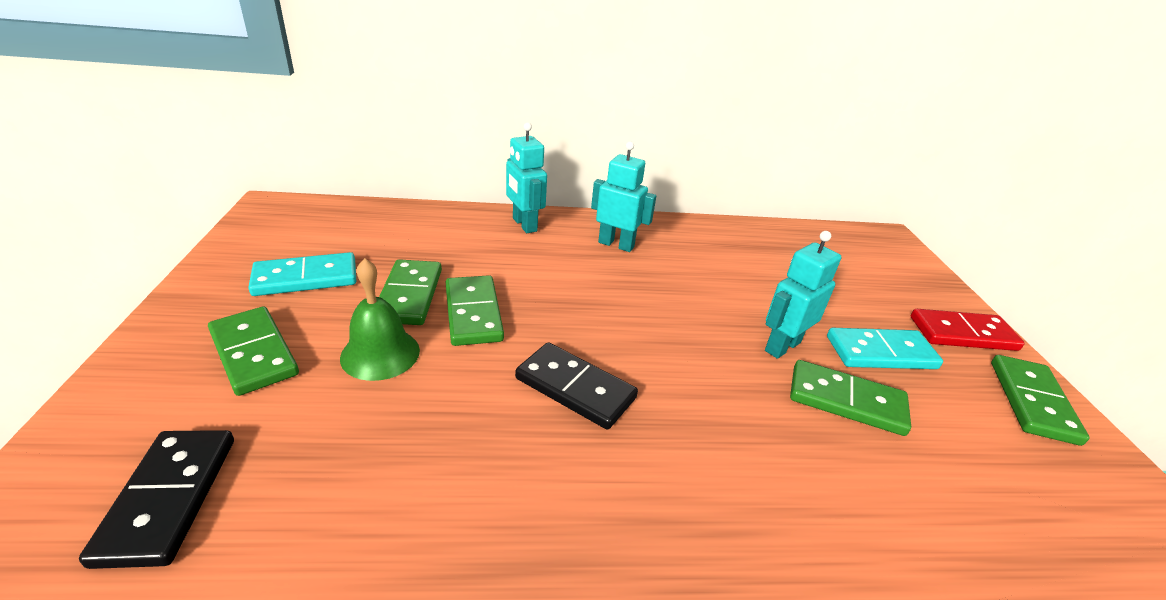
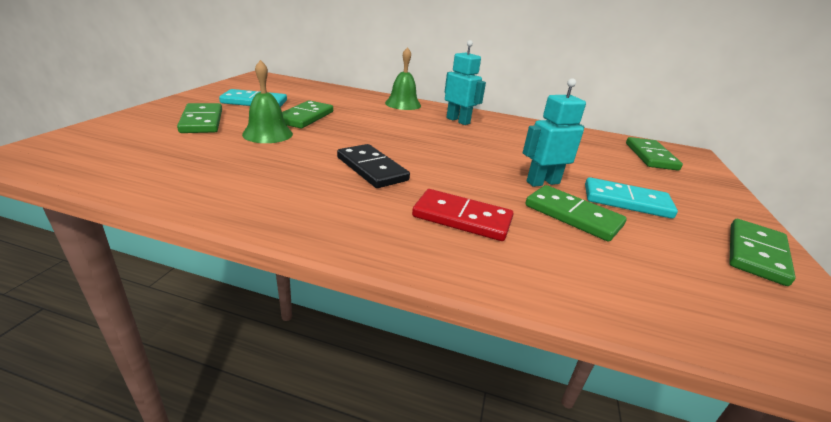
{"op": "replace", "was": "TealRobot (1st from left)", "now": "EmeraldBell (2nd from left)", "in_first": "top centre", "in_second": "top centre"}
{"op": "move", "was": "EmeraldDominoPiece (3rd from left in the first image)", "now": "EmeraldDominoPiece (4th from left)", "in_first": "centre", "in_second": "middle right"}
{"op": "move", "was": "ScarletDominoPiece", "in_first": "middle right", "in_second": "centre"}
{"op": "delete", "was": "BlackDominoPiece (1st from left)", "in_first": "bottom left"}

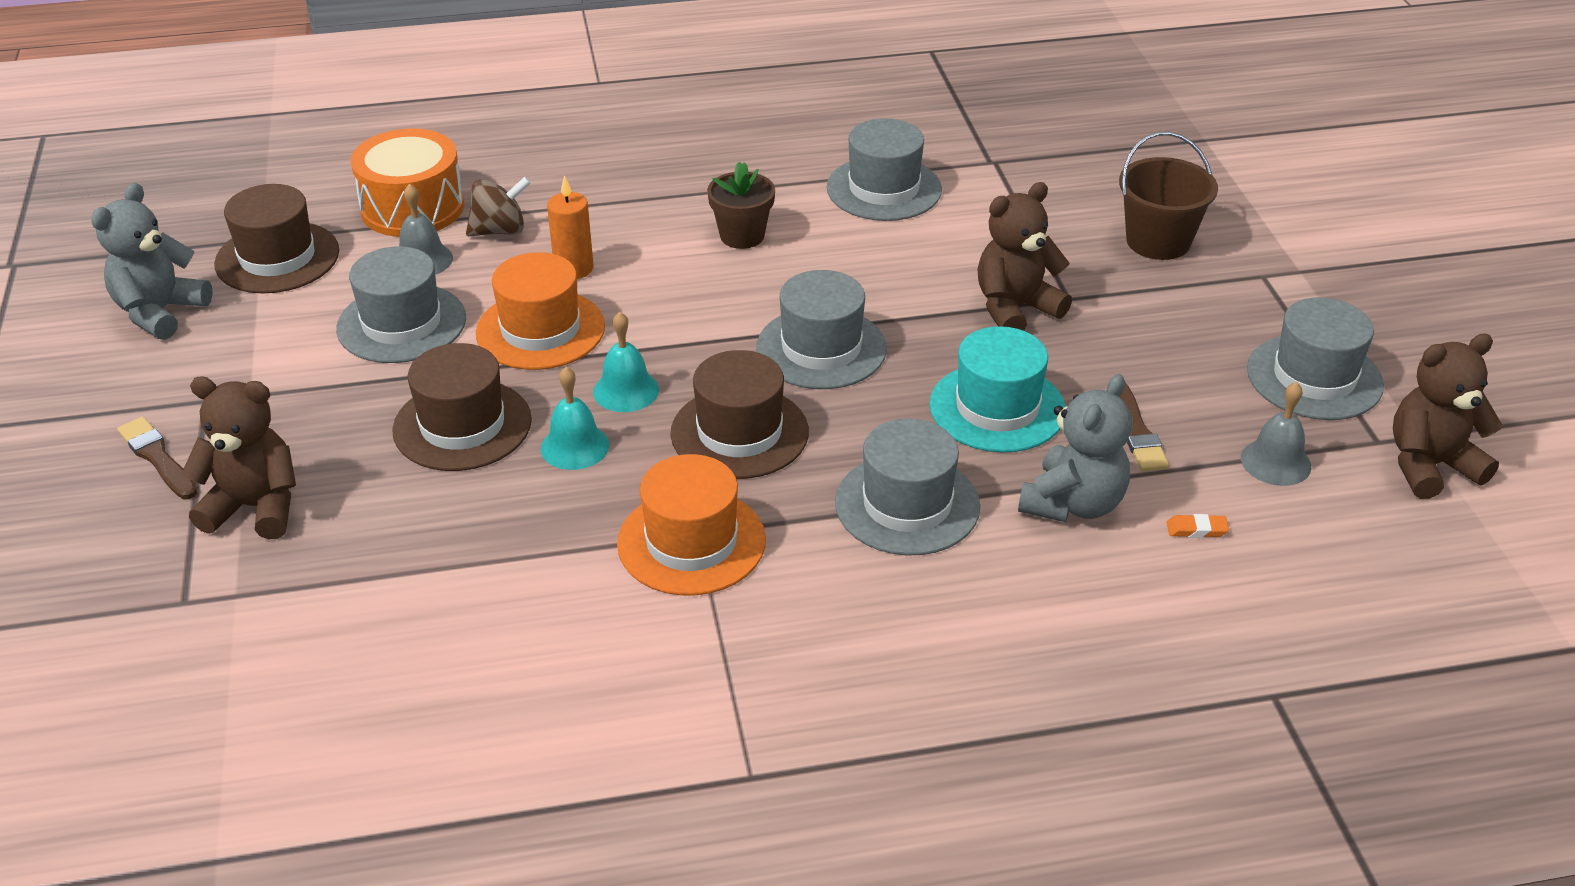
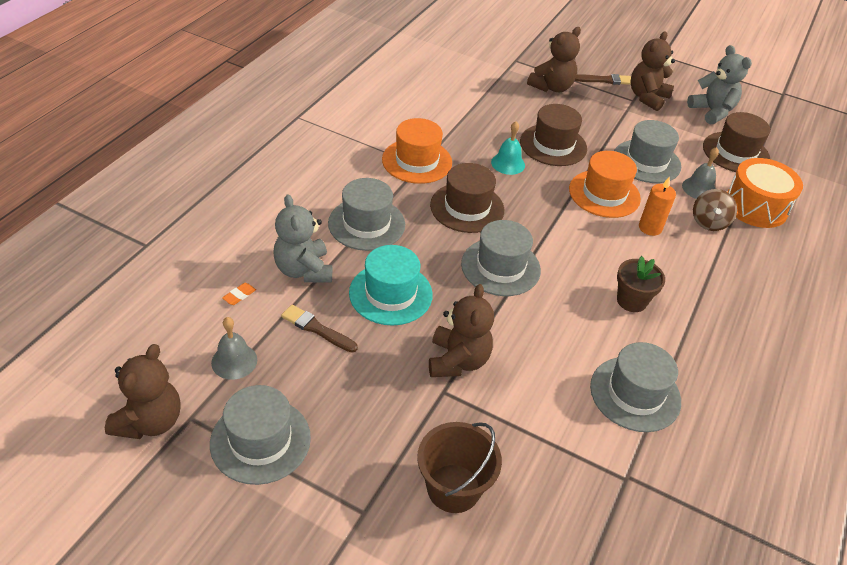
{"op": "delete", "was": "TealBell (2nd from left)", "in_first": "centre"}
{"op": "insert", "now": "BrownTeddyBear (4th from left)", "in_second": "top right"}

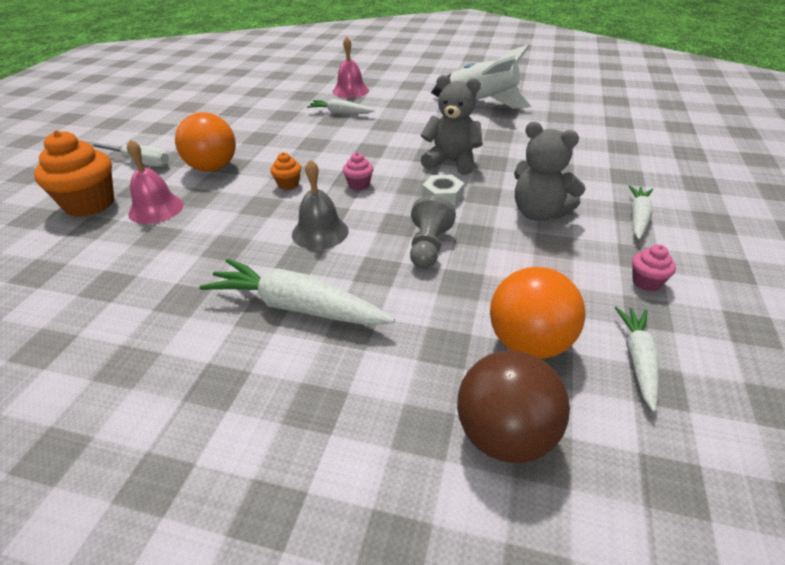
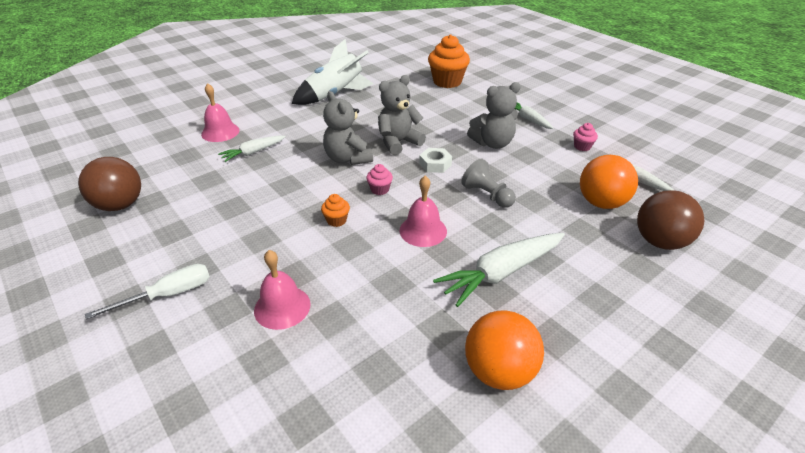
{"op": "move", "was": "OrangeSphere (1st from left)", "in_first": "top left", "in_second": "bottom centre"}
{"op": "move", "was": "OrangeFairyCake (1st from left in the first image)", "now": "OrangeFairyCake (2nd from left)", "in_first": "top left", "in_second": "top centre"}
{"op": "recolor", "was": "GreyBell", "now": "RosePinkBell (3rd from left)", "in_first": "centre", "in_second": "centre"}
{"op": "insert", "now": "GreyTeddyBear (1st from left)", "in_second": "top centre"}
{"op": "insert", "now": "BrownSphere (1st from left)", "in_second": "middle left"}

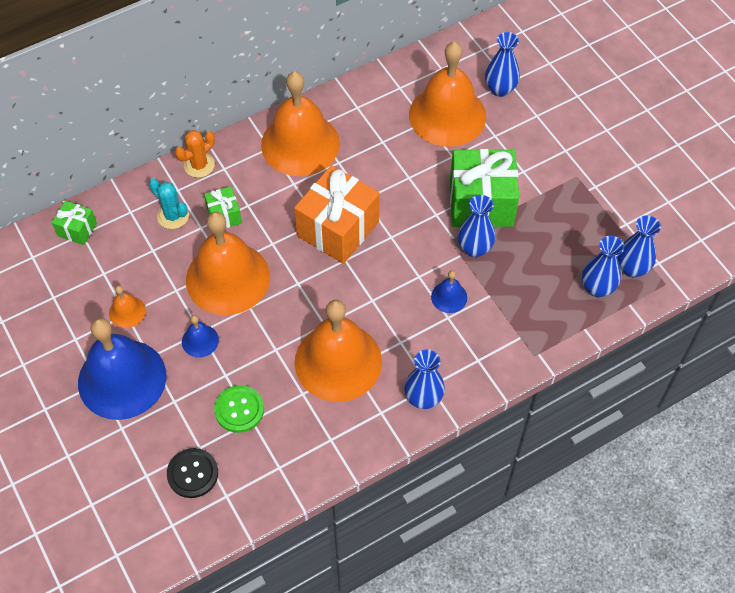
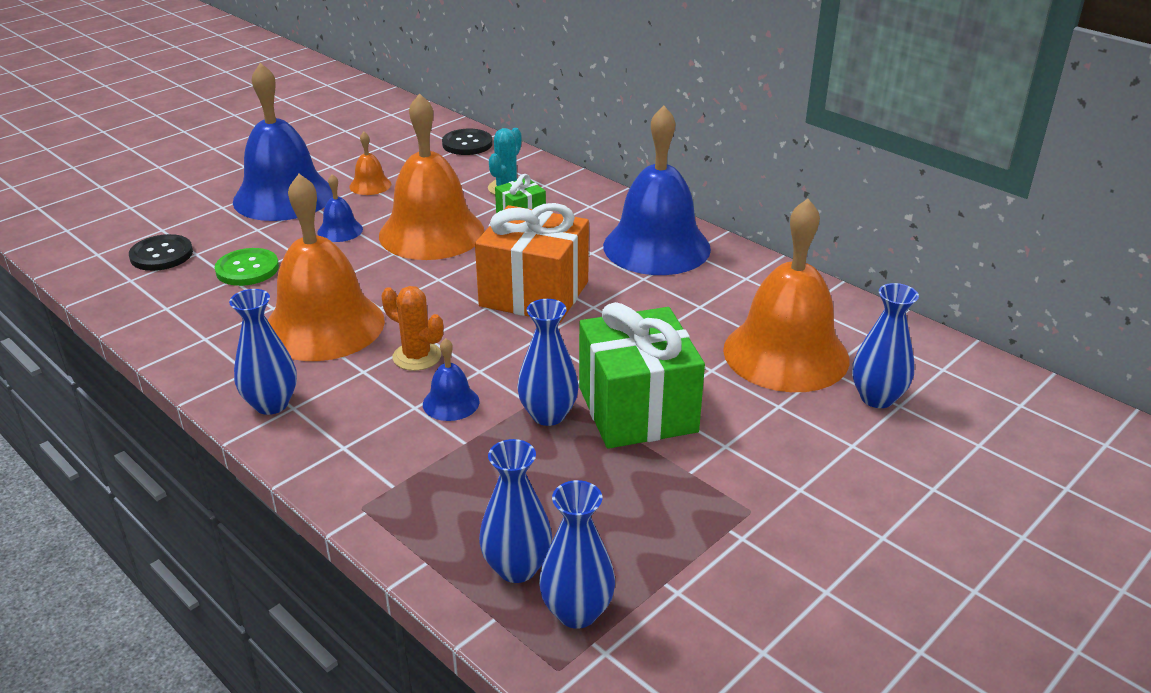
{"op": "recolor", "was": "OrangeBell (3rd from left)", "now": "CobaltBell (4th from left)", "in_first": "top centre", "in_second": "top centre"}
{"op": "move", "was": "OrangeCactus", "in_first": "top left", "in_second": "centre"}
{"op": "replace", "was": "EmeraldGift (1st from left)", "now": "BlackButton (2nd from left)", "in_first": "middle left", "in_second": "top centre"}

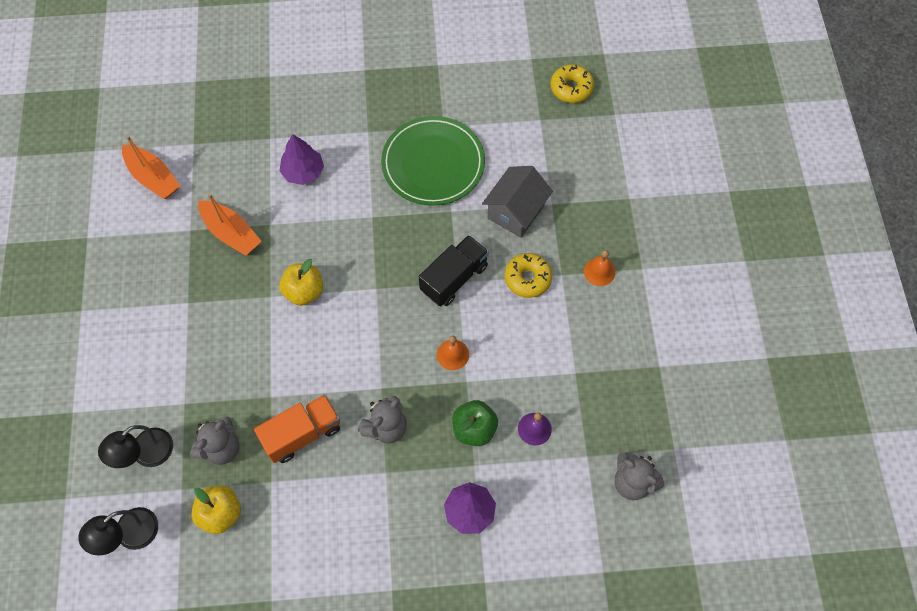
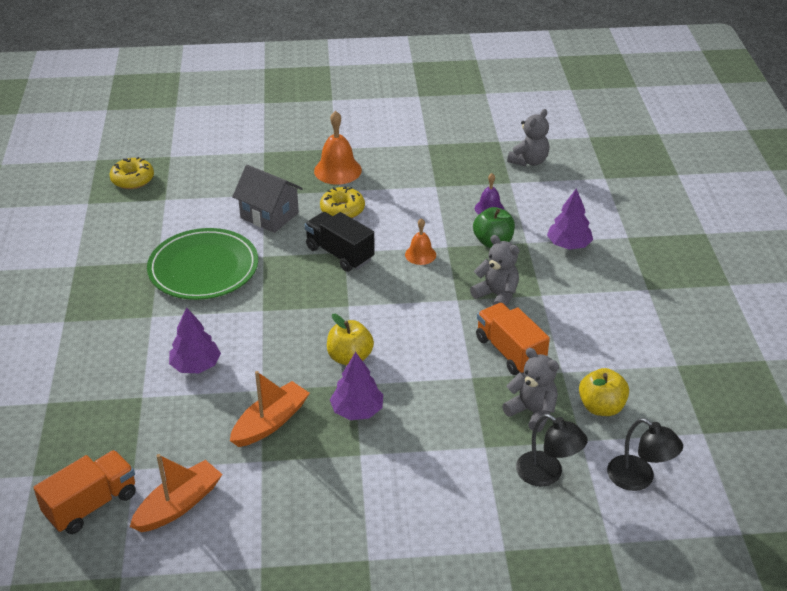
{"op": "resize", "was": "OrangeBell (2nd from left in the first image)", "in_first": "centre", "in_second": "top centre", "ratio": 1.66}
{"op": "insert", "now": "RoyalPurpleTree (2nd from left)", "in_second": "centre"}
{"op": "insert", "now": "OrangeTruck (1st from left)", "in_second": "bottom left"}

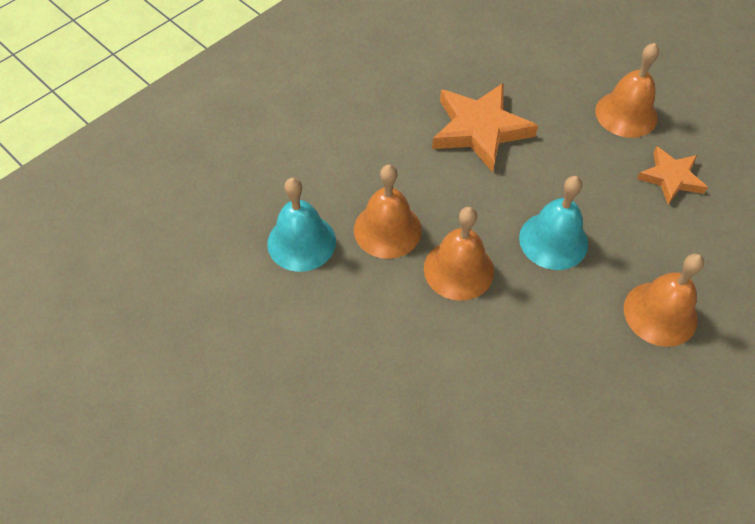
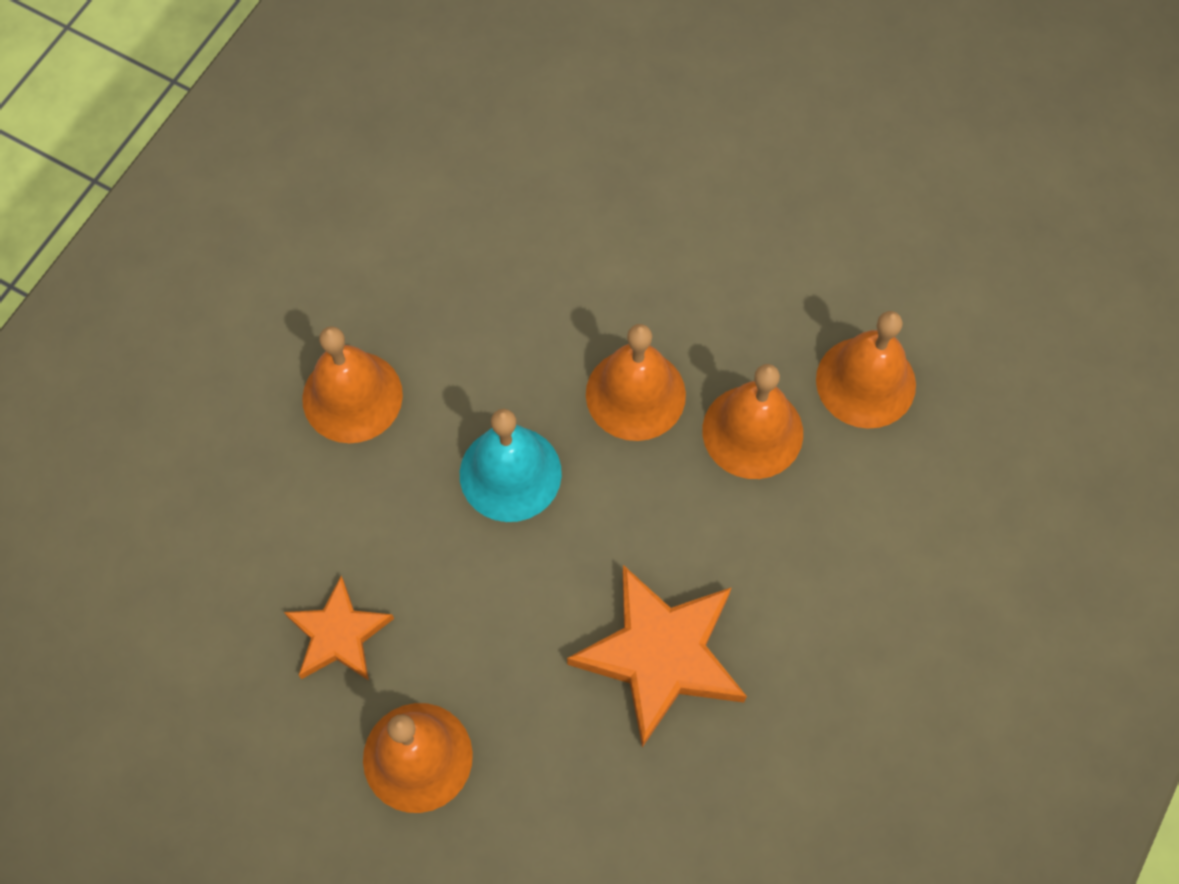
{"op": "recolor", "was": "TealBell (1st from left)", "now": "OrangeBell (5th from left)", "in_first": "centre", "in_second": "middle right"}

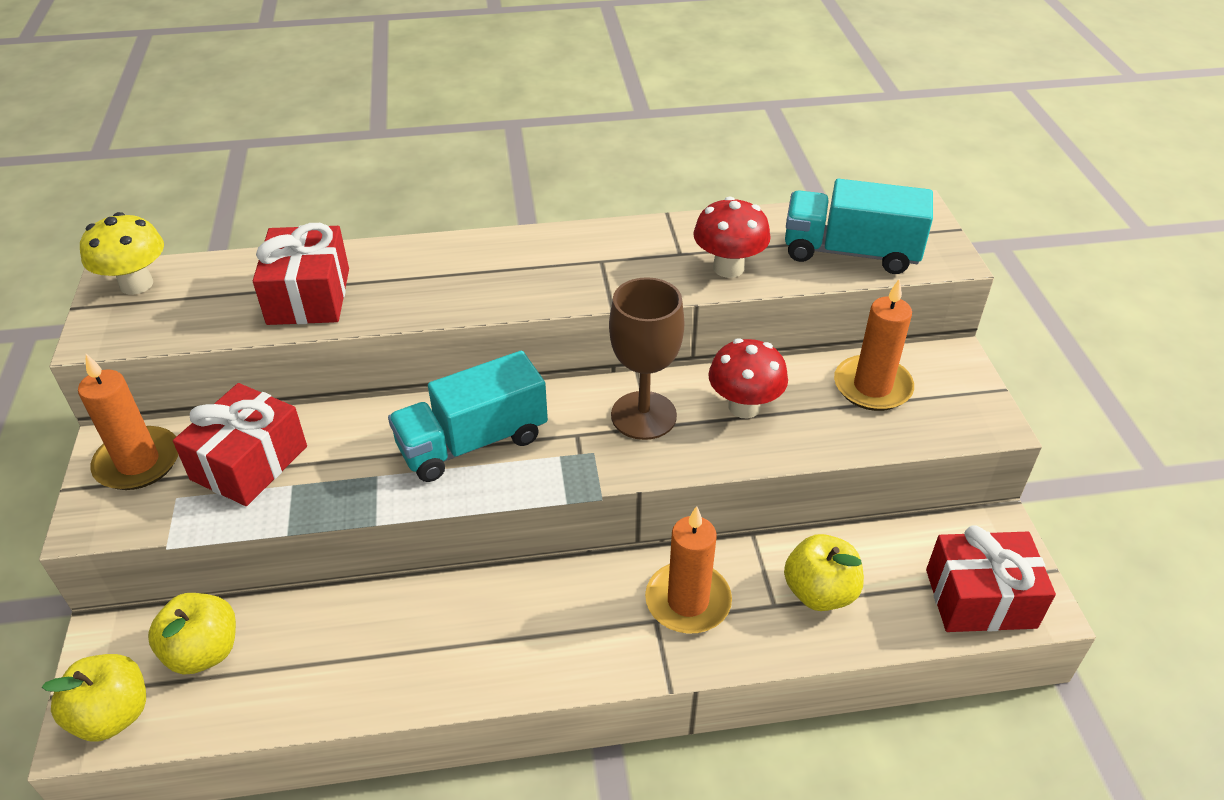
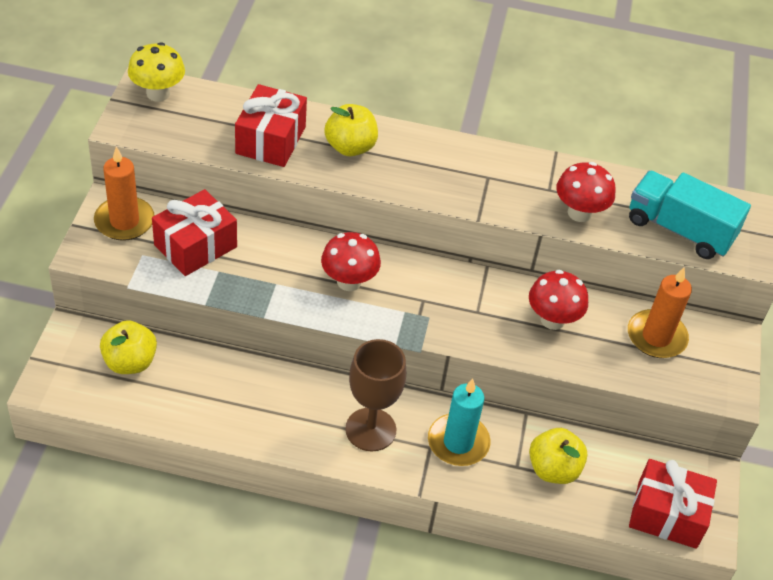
{"op": "move", "was": "BrownChalice", "in_first": "centre", "in_second": "bottom centre"}
{"op": "replace", "was": "TealTruck (1st from left)", "now": "ScarletMushroom (1st from left)", "in_first": "centre", "in_second": "centre"}
{"op": "recolor", "was": "OrangePillarCandle (2nd from left)", "now": "TealPillarCandle", "in_first": "bottom centre", "in_second": "bottom centre"}
{"op": "move", "was": "YellowToyApple (1st from left in the first image)", "now": "YellowToyApple (2nd from left)", "in_first": "bottom left", "in_second": "top centre"}

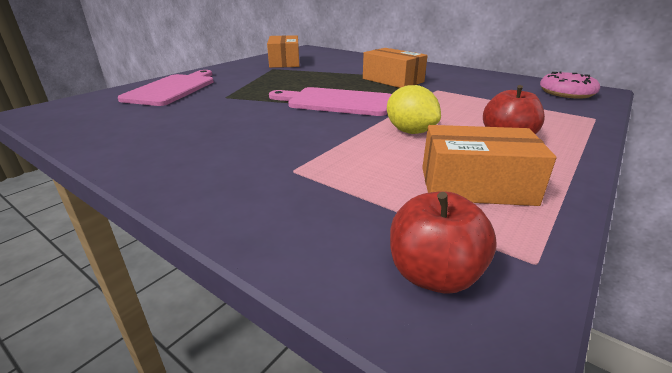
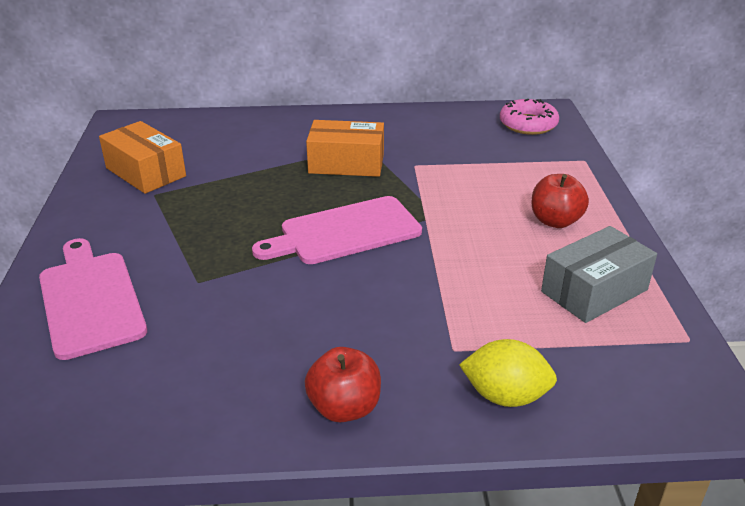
{"op": "move", "was": "YellowToyLemon", "in_first": "top centre", "in_second": "bottom right"}
{"op": "recolor", "was": "OrangeParcel (3rd from left)", "now": "GreyParcel", "in_first": "middle right", "in_second": "middle right"}
{"op": "move", "was": "ScarletToyApple (1st from left)", "in_first": "centre", "in_second": "bottom centre"}

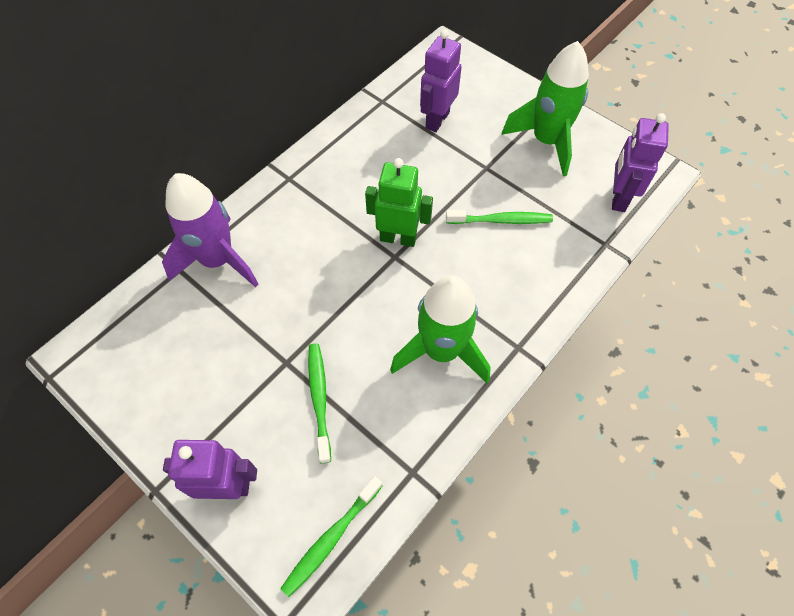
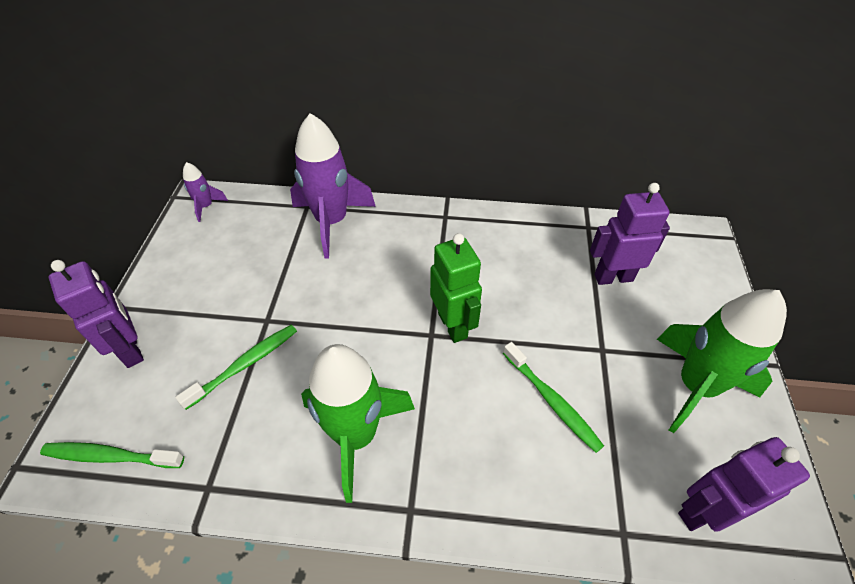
{"op": "insert", "now": "RoyalPurpleRocket (1st from left)", "in_second": "top left"}

